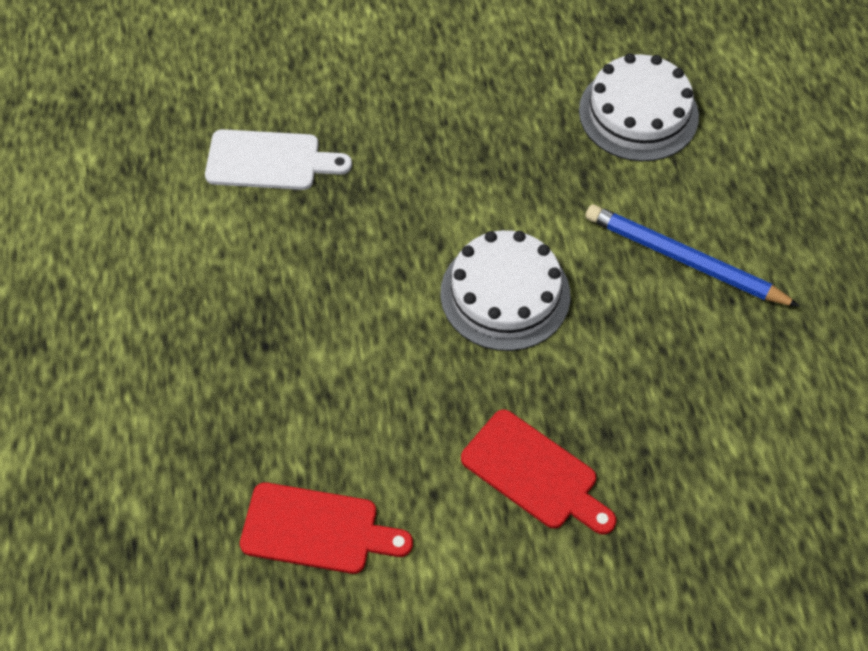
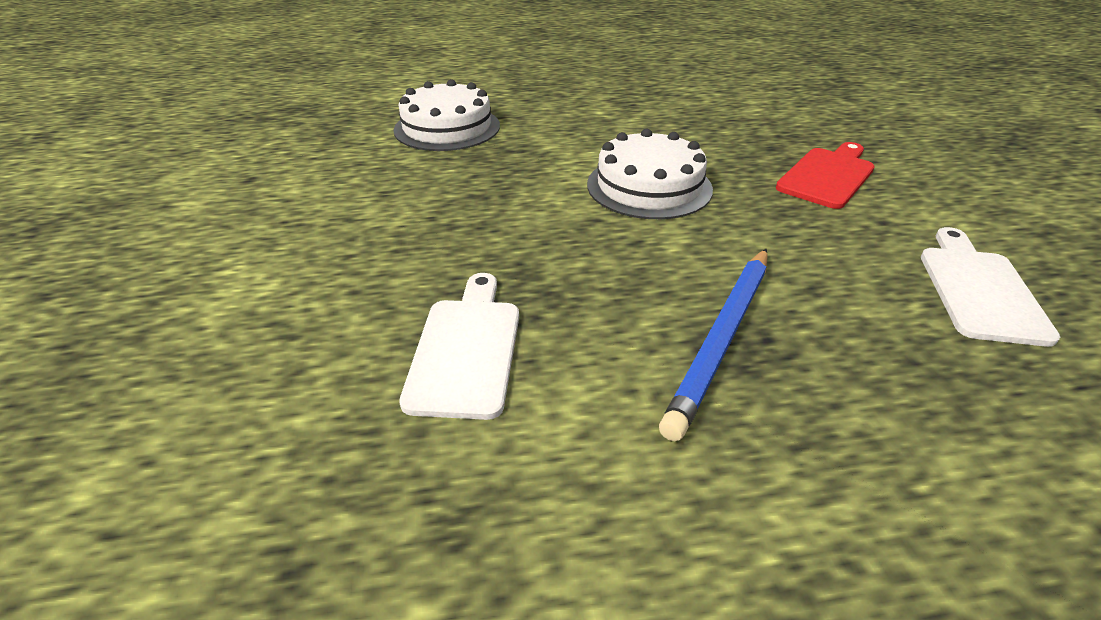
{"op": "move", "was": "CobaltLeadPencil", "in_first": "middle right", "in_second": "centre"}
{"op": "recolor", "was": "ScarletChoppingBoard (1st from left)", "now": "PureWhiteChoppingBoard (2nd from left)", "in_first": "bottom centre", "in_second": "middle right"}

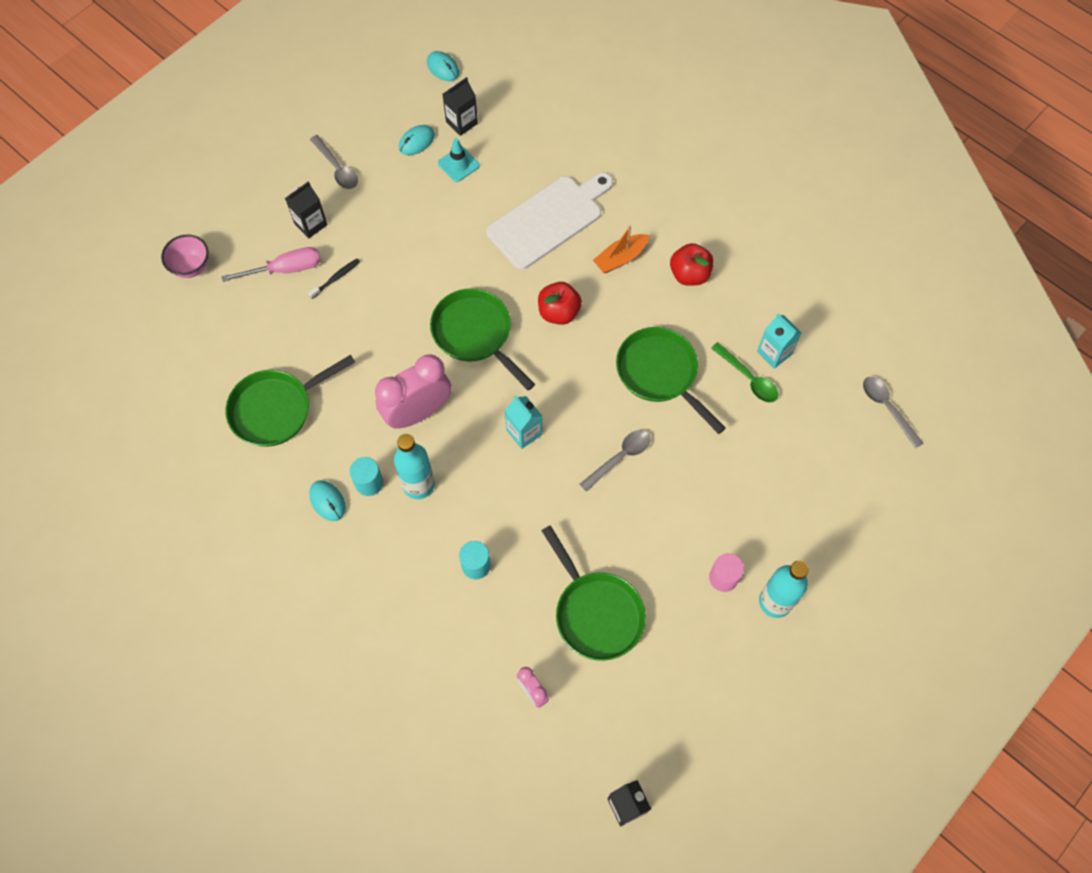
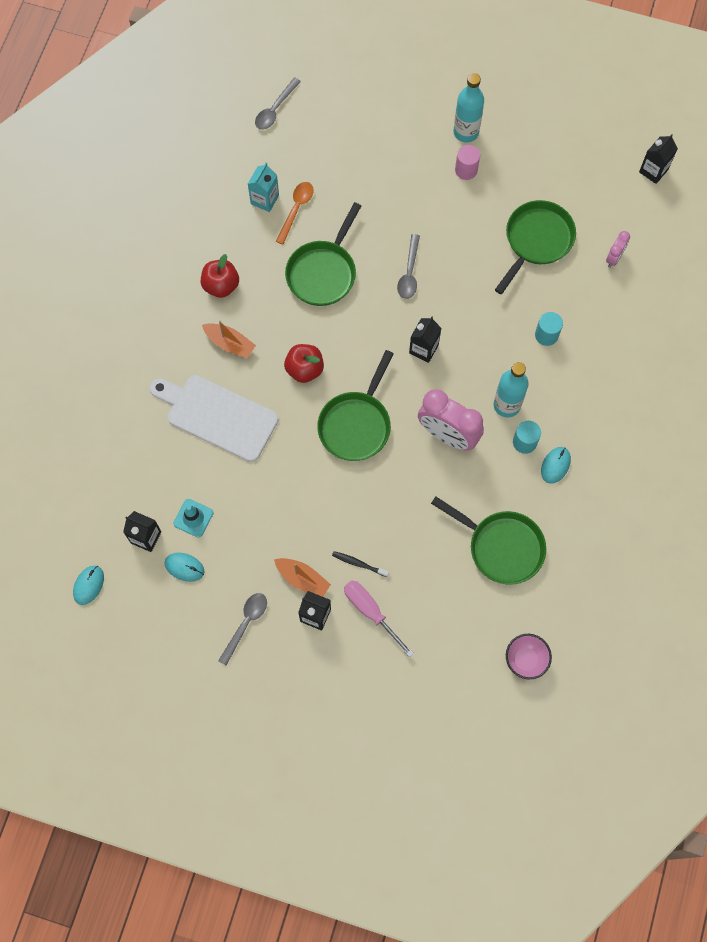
{"op": "move", "was": "RosePinkDeepDish", "in_first": "top left", "in_second": "bottom right"}
{"op": "recolor", "was": "EmeraldSpoon", "now": "OrangeSpoon", "in_first": "middle right", "in_second": "top centre"}
{"op": "recolor", "was": "TealMilkCarton (1st from left)", "now": "BlackMilkCarton (3rd from left)", "in_first": "centre", "in_second": "centre"}
{"op": "rotate", "was": "GreySpoon (2nd from left in the first image)", "in_first": "centre", "in_second": "top centre", "clockwise": -105}
{"op": "insert", "now": "OrangeSailboat (2nd from left)", "in_second": "centre"}

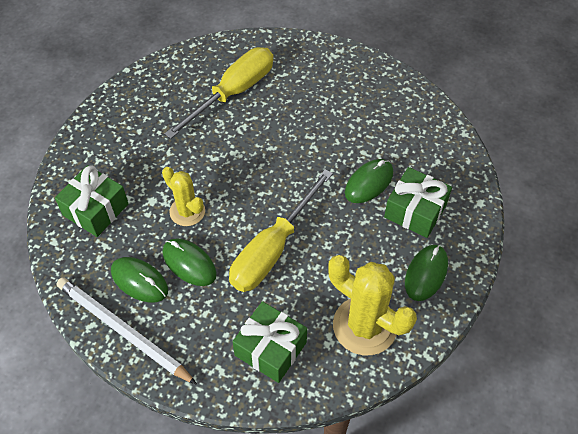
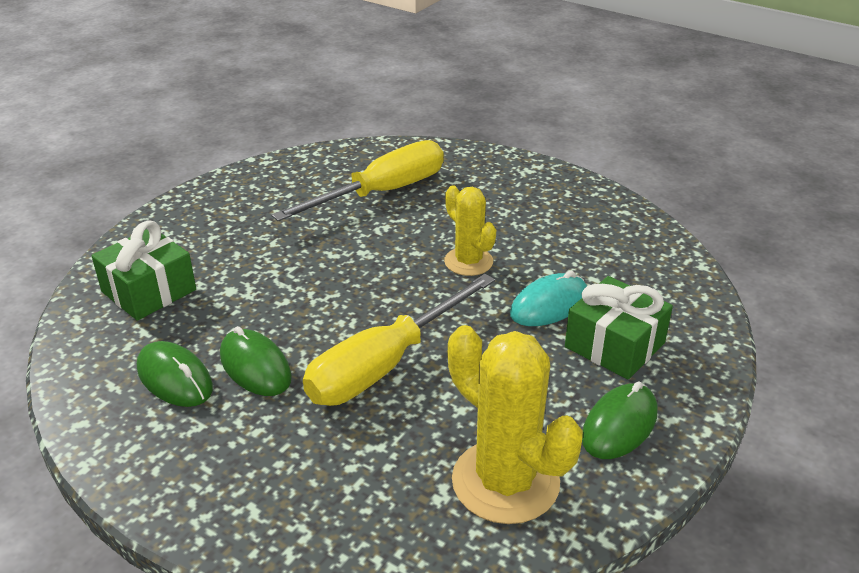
{"op": "recolor", "was": "EmeraldPcMouse (3rd from left)", "now": "TealPcMouse", "in_first": "centre", "in_second": "centre"}
{"op": "move", "was": "YellowCactus (1st from left)", "in_first": "middle left", "in_second": "centre"}
{"op": "delete", "was": "PureWhiteLeadPencil", "in_first": "bottom left"}
{"op": "delete", "was": "EmeraldGift (2nd from left)", "in_first": "bottom centre"}

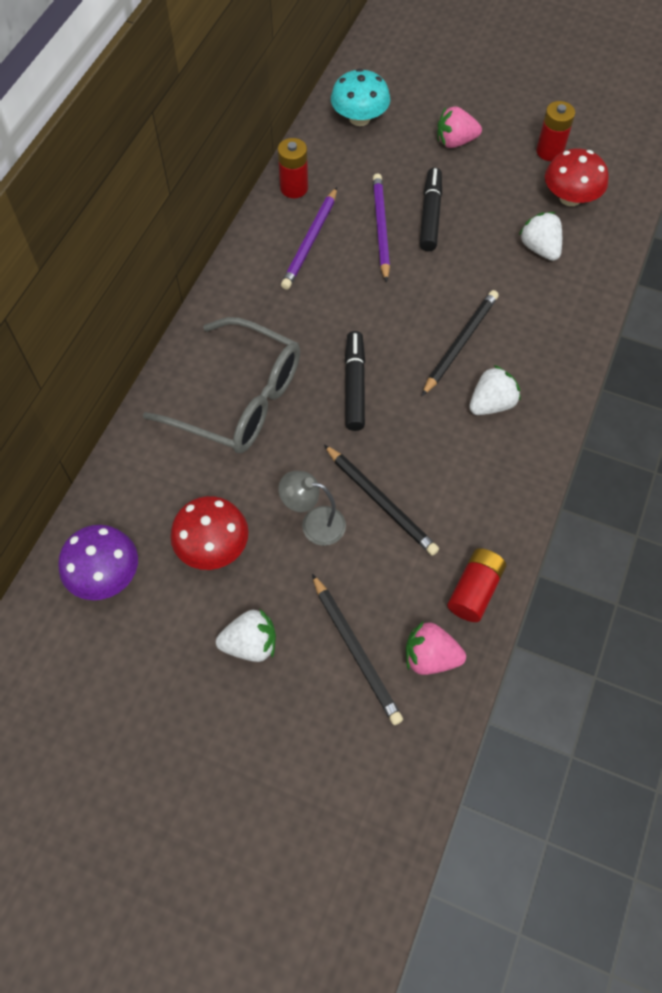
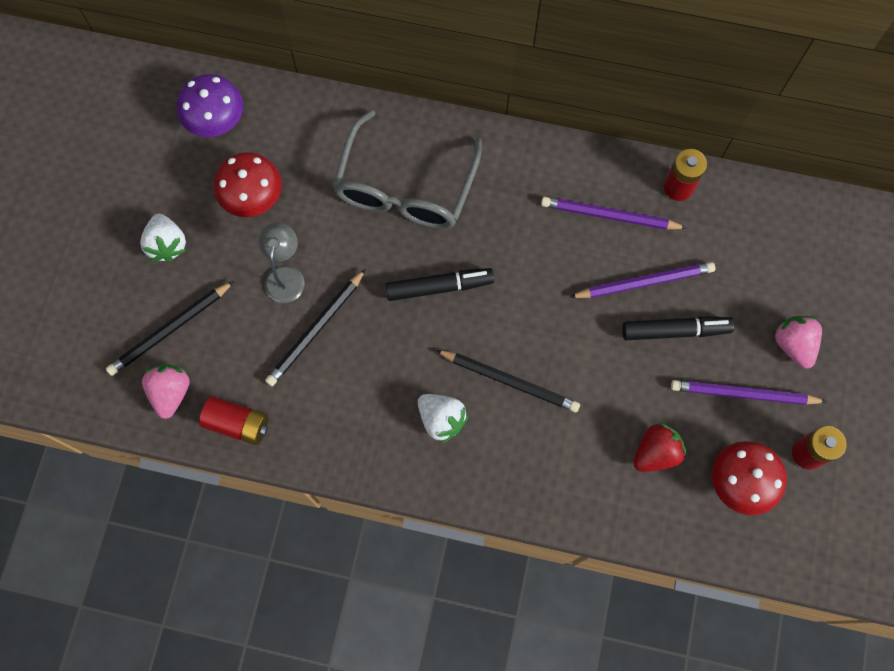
{"op": "delete", "was": "TealMushroom", "in_first": "top centre"}
{"op": "recolor", "was": "PureWhiteStrawberry (3rd from left)", "now": "ScarletStrawberry", "in_first": "top right", "in_second": "middle right"}
{"op": "insert", "now": "RoyalPurpleLeadPencil (3rd from left)", "in_second": "middle right"}

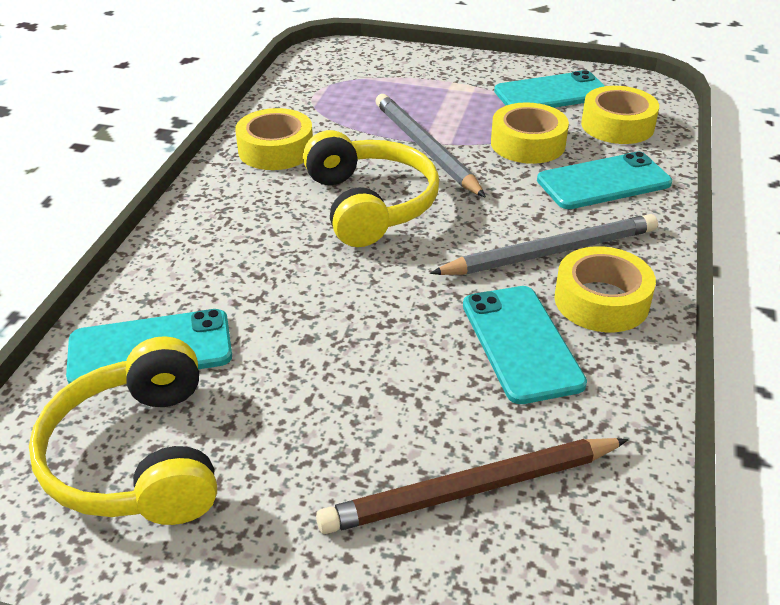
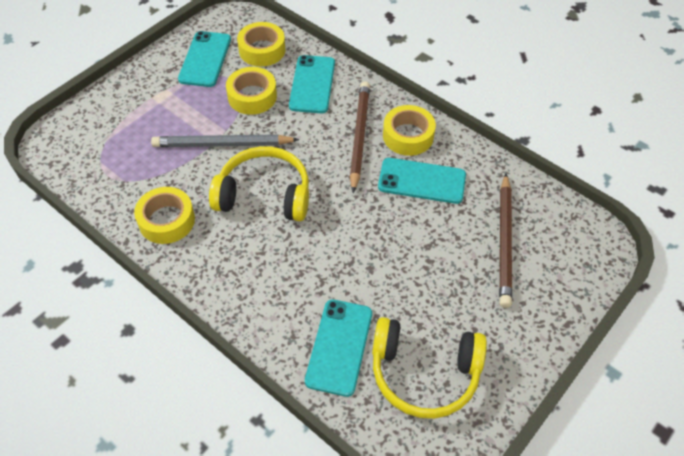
{"op": "recolor", "was": "GreyLeadPencil (2nd from left)", "now": "BrownLeadPencil (1st from left)", "in_first": "middle right", "in_second": "top centre"}

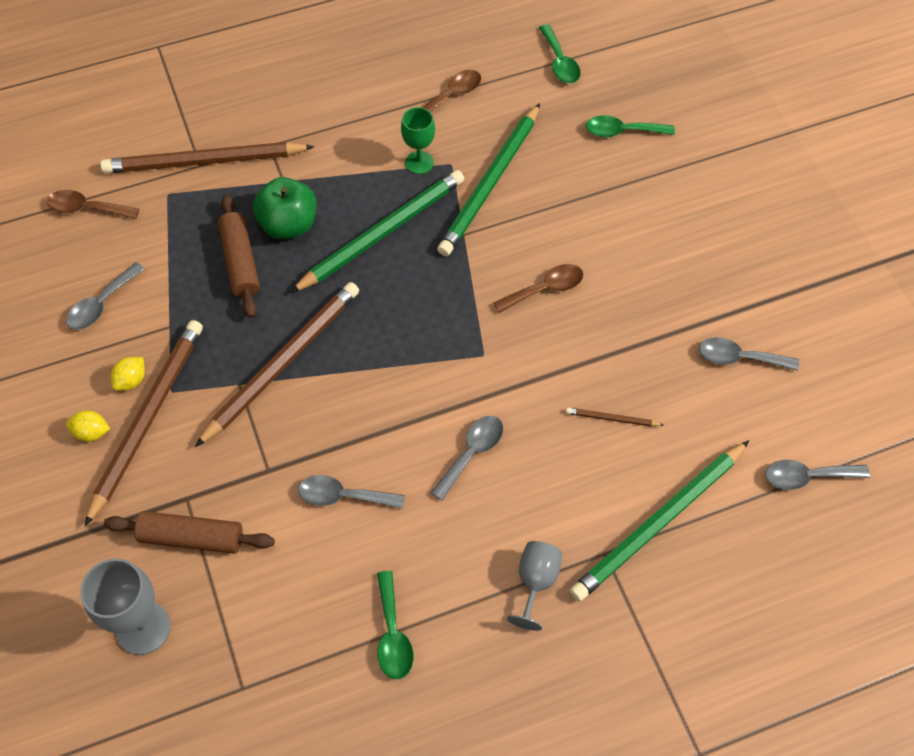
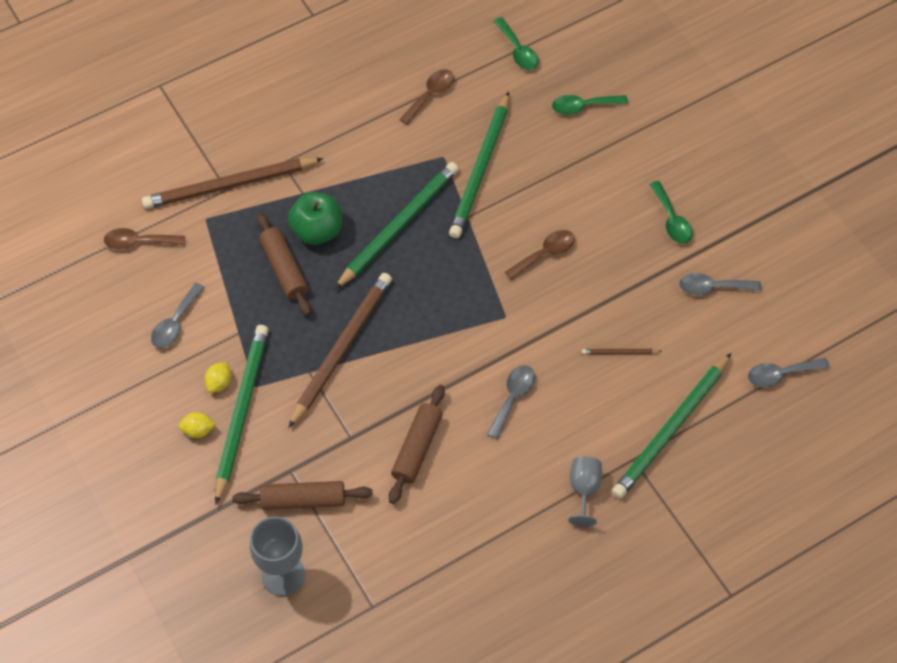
{"op": "delete", "was": "EmeraldChalice", "in_first": "top centre"}
{"op": "recolor", "was": "BrownLeadPencil (1st from left)", "now": "EmeraldLeadPencil (1st from left)", "in_first": "middle left", "in_second": "middle left"}
{"op": "replace", "was": "GreySpoon (2nd from left)", "now": "BrownRollingPin (3rd from left)", "in_first": "centre", "in_second": "bottom centre"}
{"op": "move", "was": "EmeraldSpoon (1st from left in the first image)", "now": "EmeraldSpoon (3rd from left)", "in_first": "bottom centre", "in_second": "top right"}

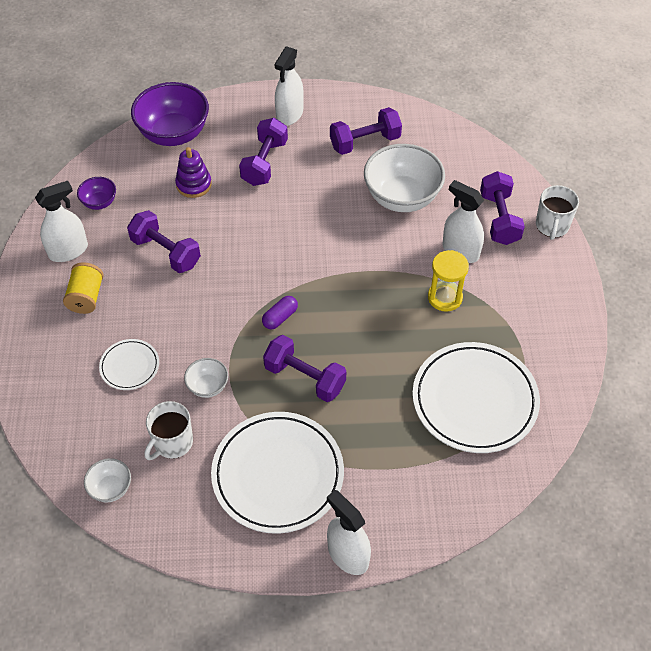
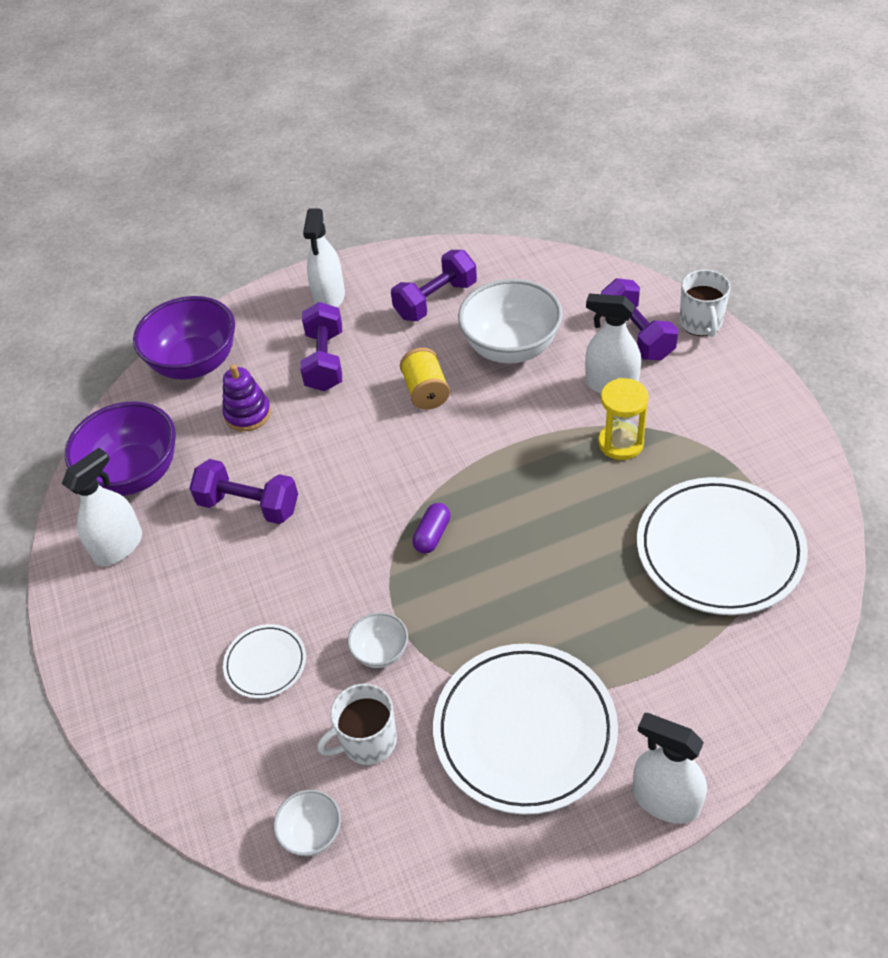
{"op": "resize", "was": "RoyalPurpleDeepDish (1st from left)", "in_first": "top left", "in_second": "middle left", "ratio": 2.07}
{"op": "move", "was": "YellowSpool", "in_first": "middle left", "in_second": "centre"}
{"op": "delete", "was": "RoyalPurpleHandWeight (3rd from left)", "in_first": "centre"}
{"op": "rotate", "was": "PureWhiteMug (1st from left)", "in_first": "middle left", "in_second": "bottom centre", "clockwise": 45}

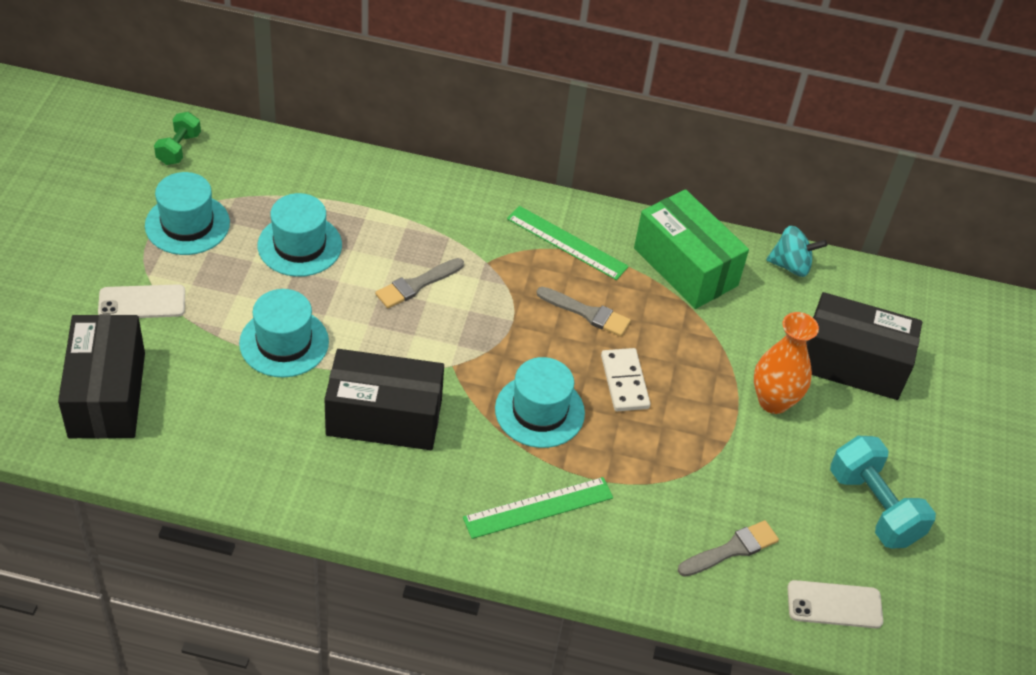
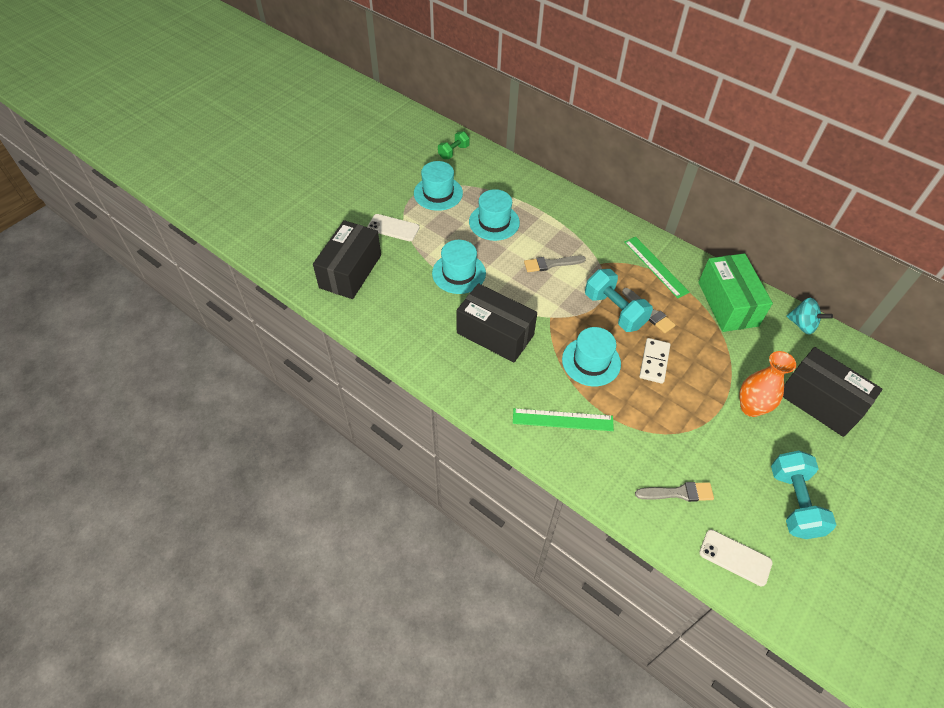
{"op": "insert", "now": "TealHandWeight (1st from left)", "in_second": "centre"}

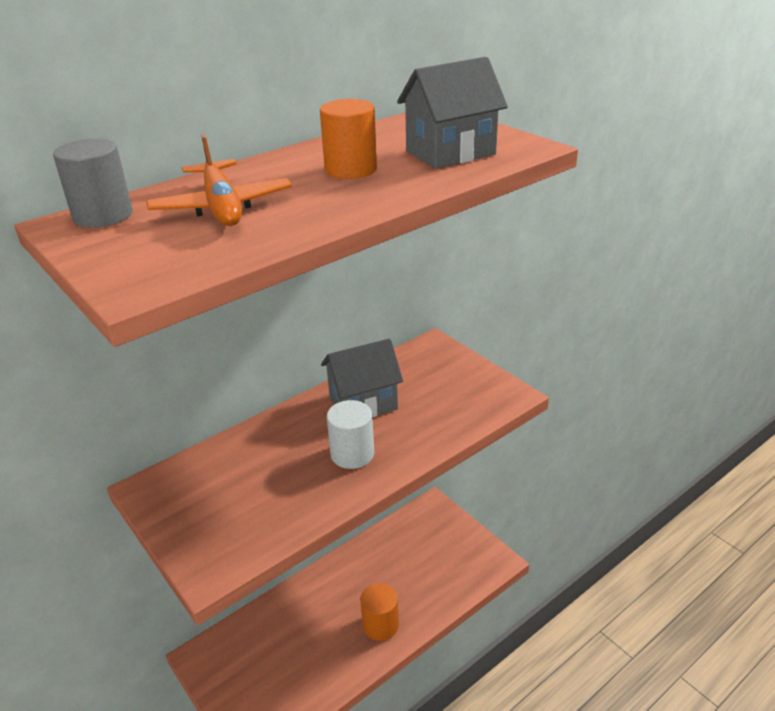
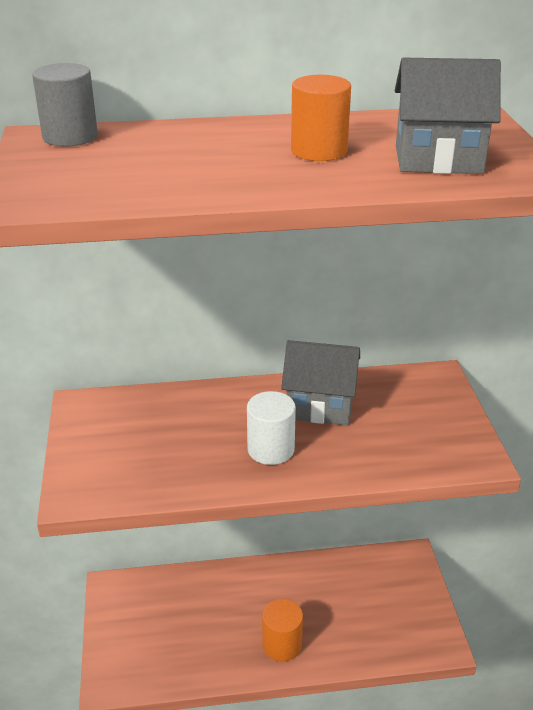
{"op": "delete", "was": "OrangePlane", "in_first": "top left"}

